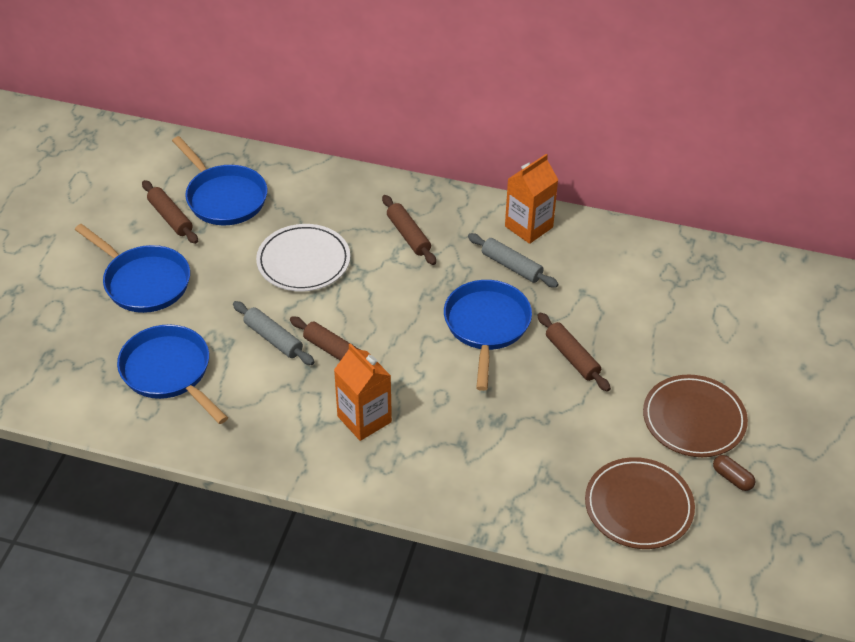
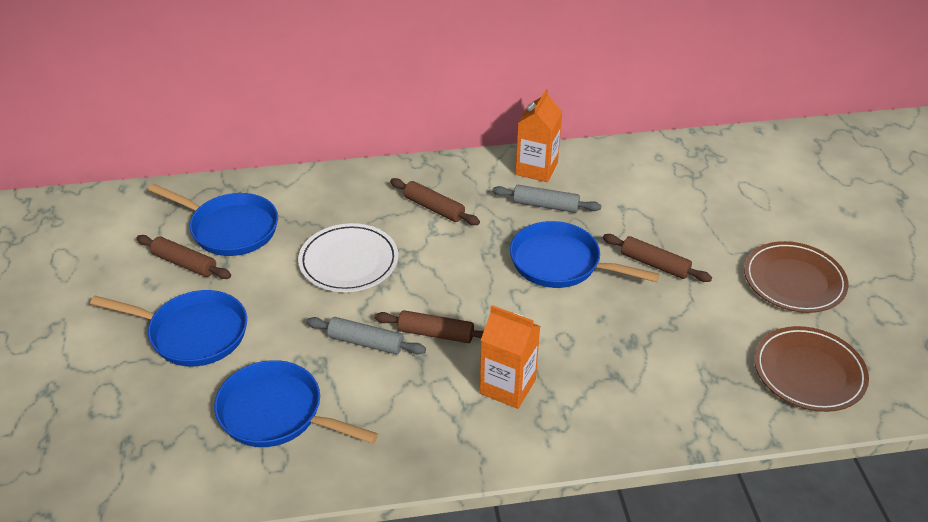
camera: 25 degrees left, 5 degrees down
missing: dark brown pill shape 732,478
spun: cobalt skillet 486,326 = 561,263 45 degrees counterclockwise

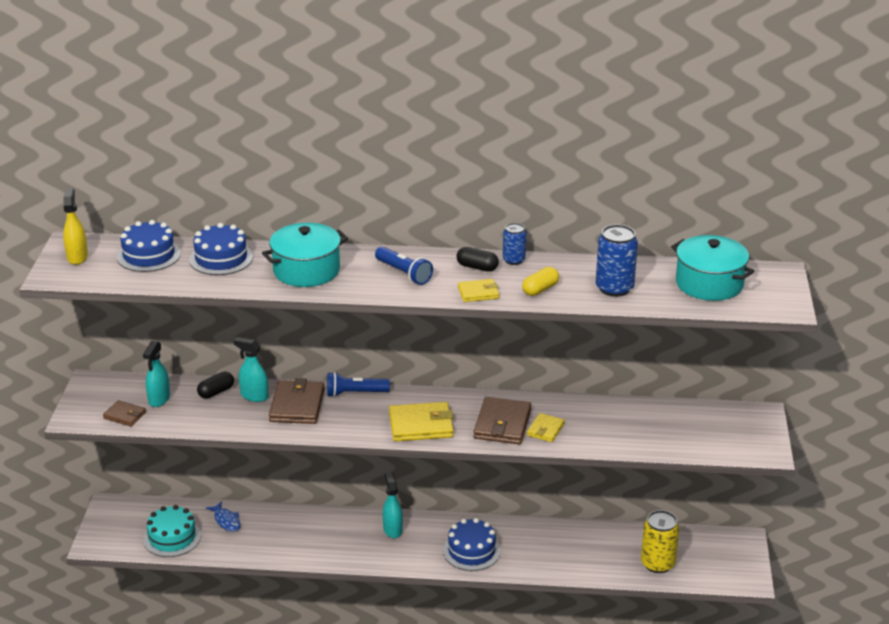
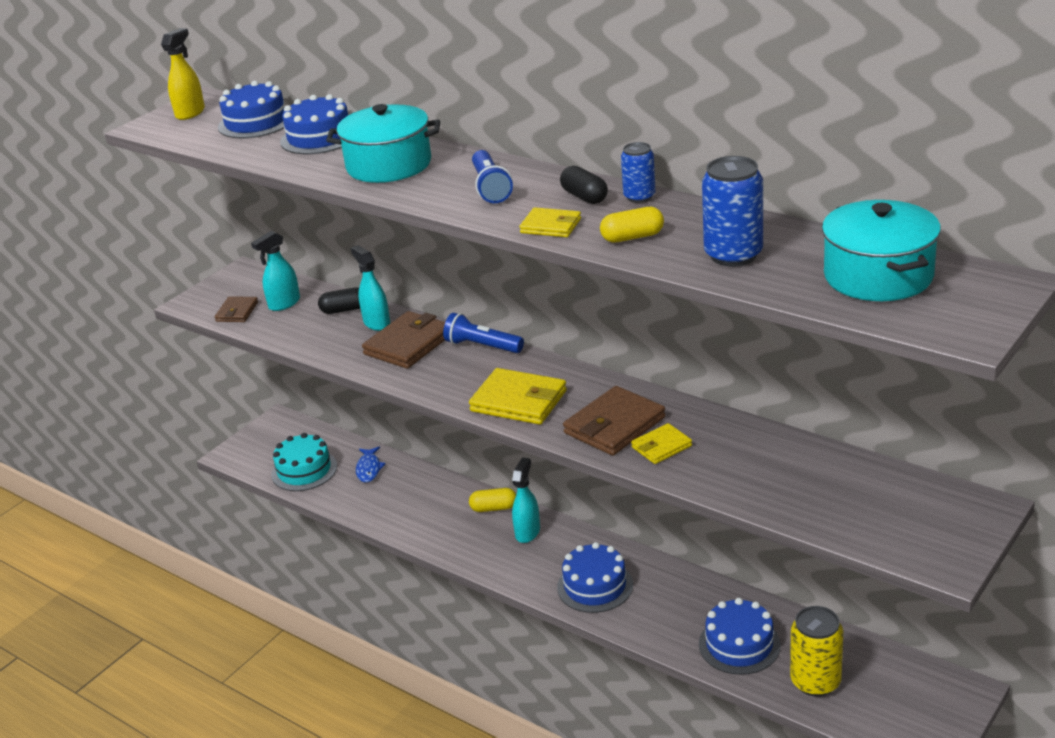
camera: 35 degrees right, 0 degrees up
appeared: yellow pill shape 494,508; cobalt cake 739,645
spun: dark brown wallet 125,415 = 237,312 45 degrees clockwise

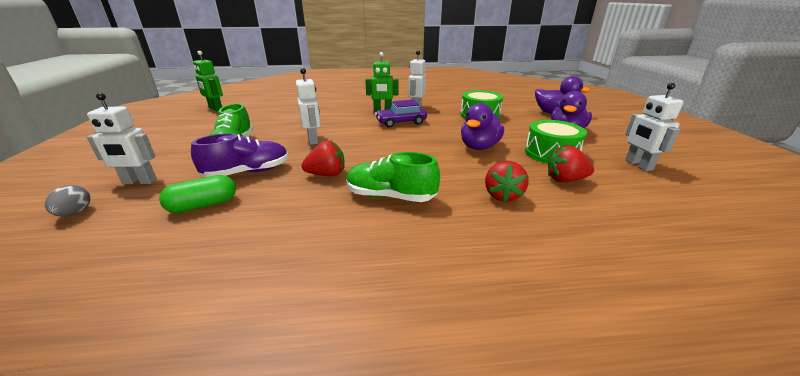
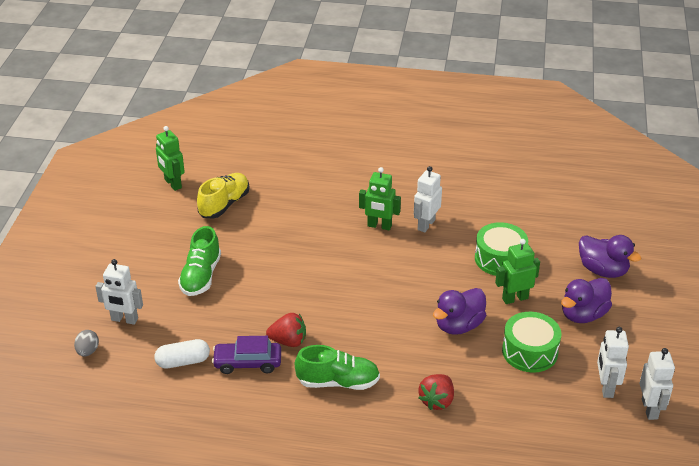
camera: 15 degrees right, 10 degrees up
missing: purple lace-up shoe 248,172; crimson toy strawberry 565,180
appeared: yellow lace-up shoe 224,204; green robot 515,298
relocated: pure white robot 313,140 to 650,409; purple toy car 401,122 to 247,363
colour: green pill shape 203,205 to pure white pill shape 183,362
spun: green lace-up shoe 390,196 = 338,382 150 degrees clockwise

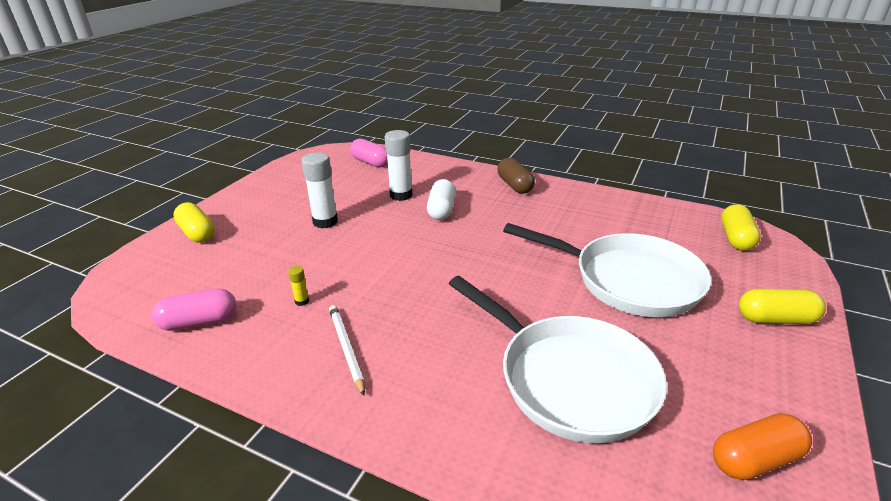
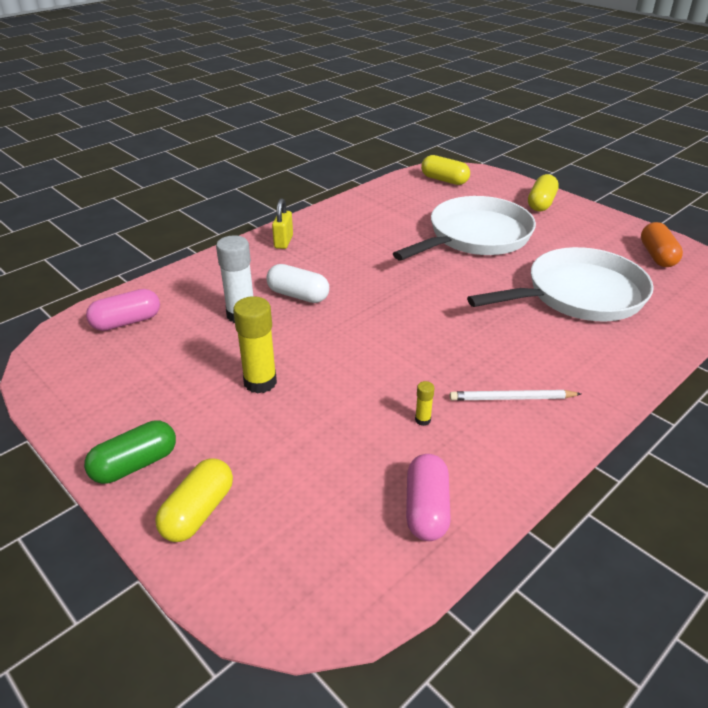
camera: 70 degrees left, 5 degrees up
appeared: green pill shape 135,464
exchanged: dark brown pill shape 515,185 to yellow small lock 283,242
colour: pure white stick of glue 325,222 to yellow stick of glue 260,382
spun: yellow pill shape 197,233 = 198,512 45 degrees counterclockwise

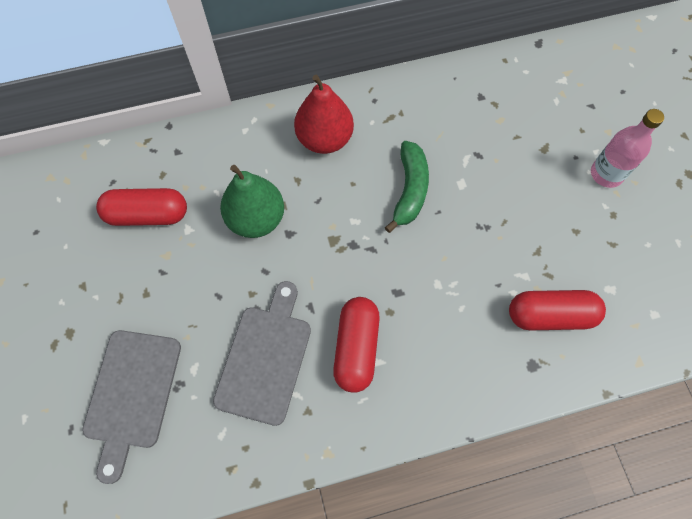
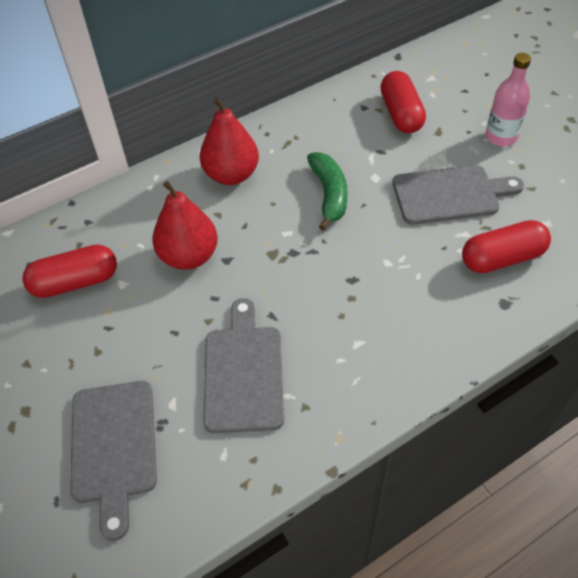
camera: 15 degrees left, 15 degrees down
appeared: ash-grey cutting board 450,194
relocated: crimson pill shape 356,347 to 401,114
colour: green toy pear 256,219 to crimson toy pear 189,256

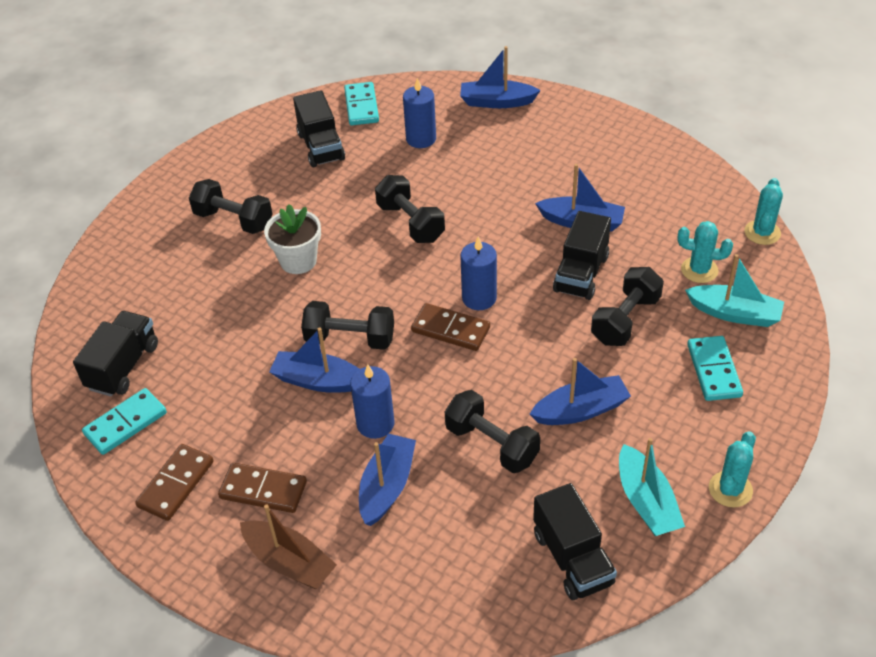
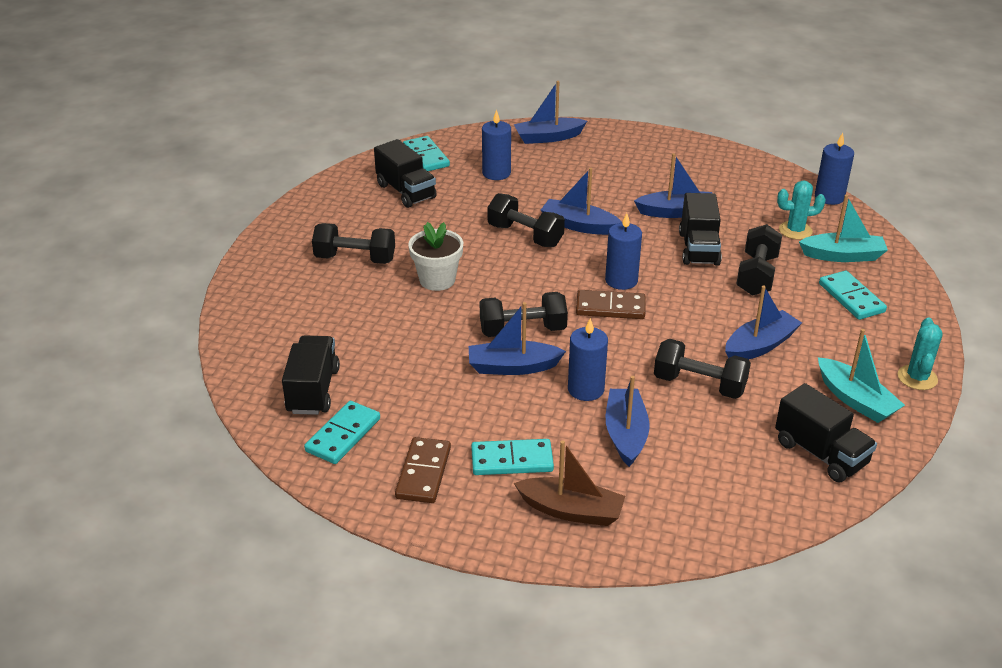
camera: 20 degrees left, 10 degrees down
appeared: cobalt boat 579,225
exchanged: teal saguaro cactus 762,232 to cobalt pillar candle 829,197
colour: dark brown domino piece 263,490 to teal domino piece 512,460

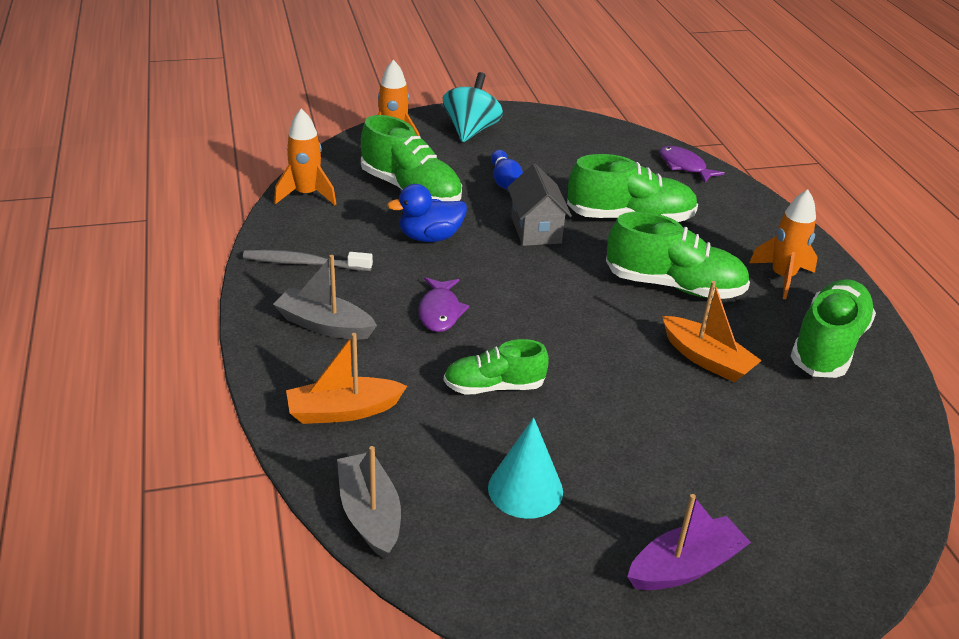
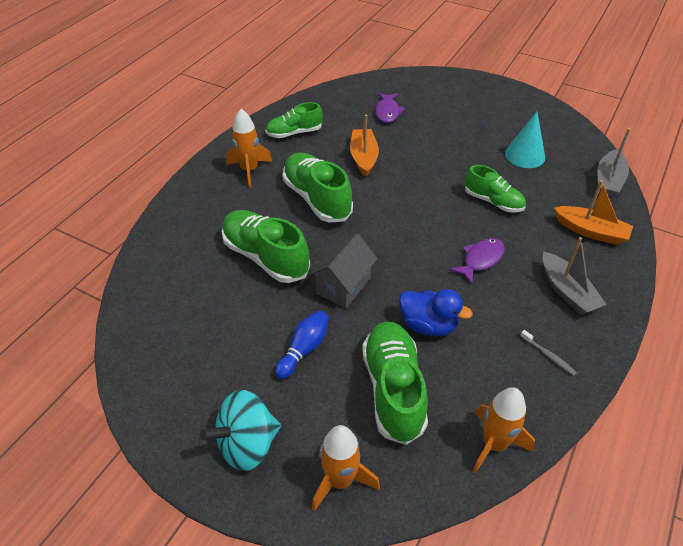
camera: 135 degrees left, 10 degrees up
missing: purple boat 684,567
relocated: purple toy fish 684,166 to 387,112
size: ash-grey tooth brush 304,263 = 548,356 x0.55; green lace-up shoe 828,345 = 294,133 x0.63

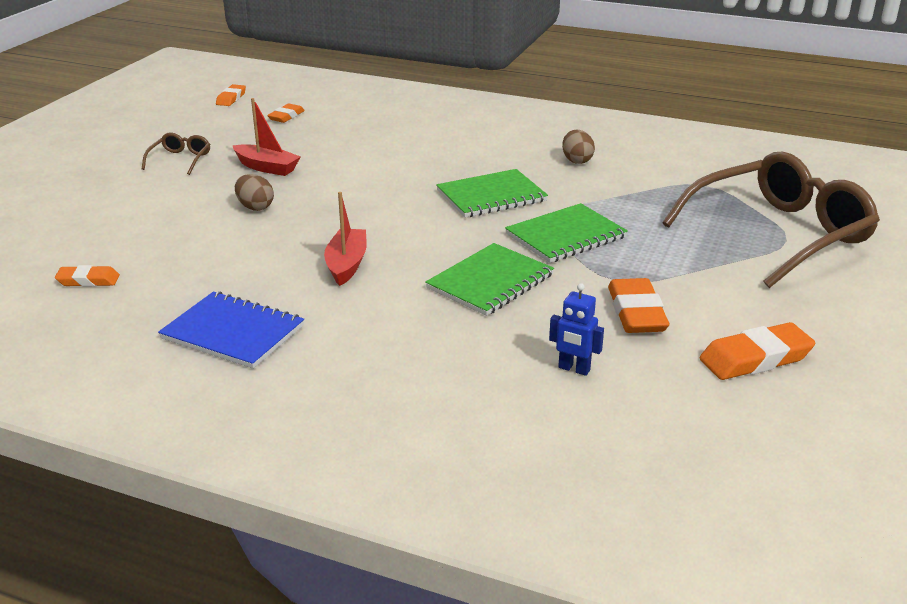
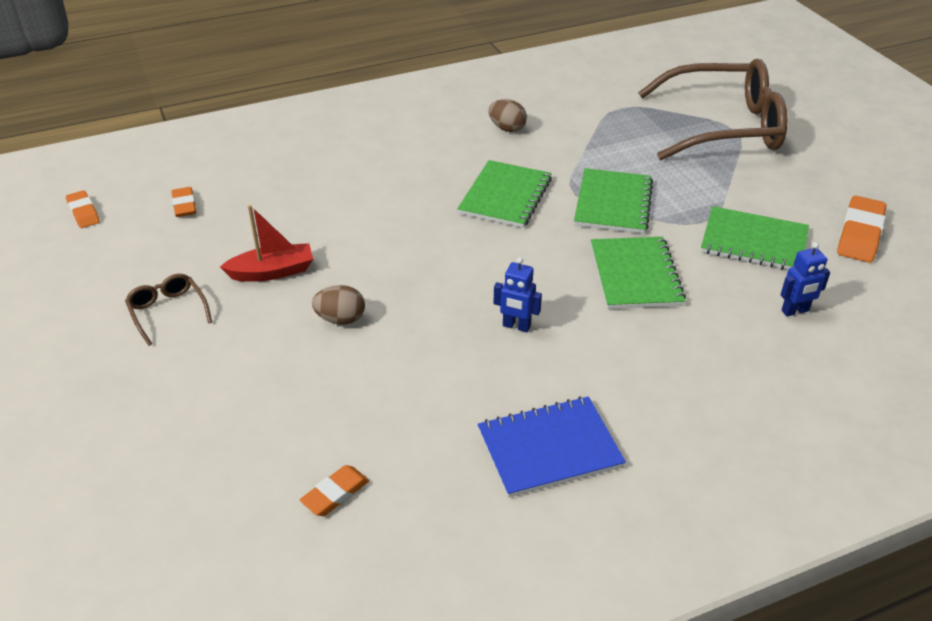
camera: 45 degrees left, 10 degrees up
exchanged: crimson boat 346,264 to cobalt robot 516,326; orange-coloured gum eraser 636,312 to green exercise book 754,242
spun: dark brown glasses 779,234 = 723,127 75 degrees clockwise

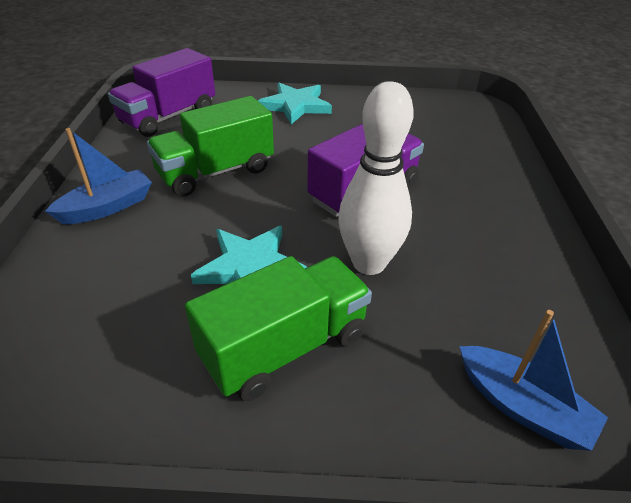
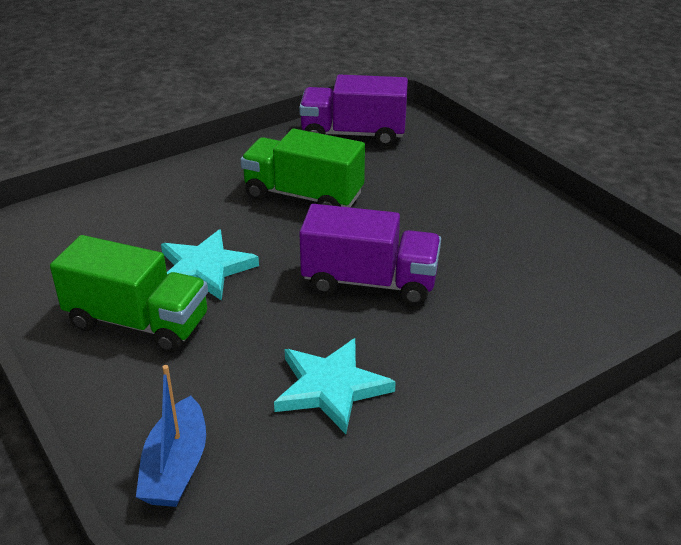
camera: 55 degrees right, 5 degrees down
missing: pure white tenpin 369,263; cobalt boat 107,207
relocated: teal five-pointed star 295,106 to 331,387

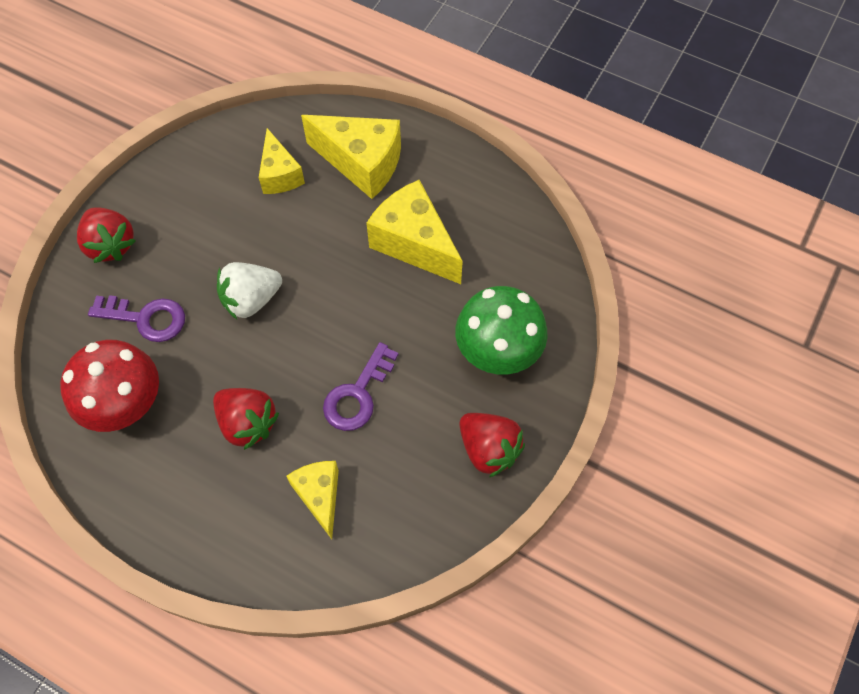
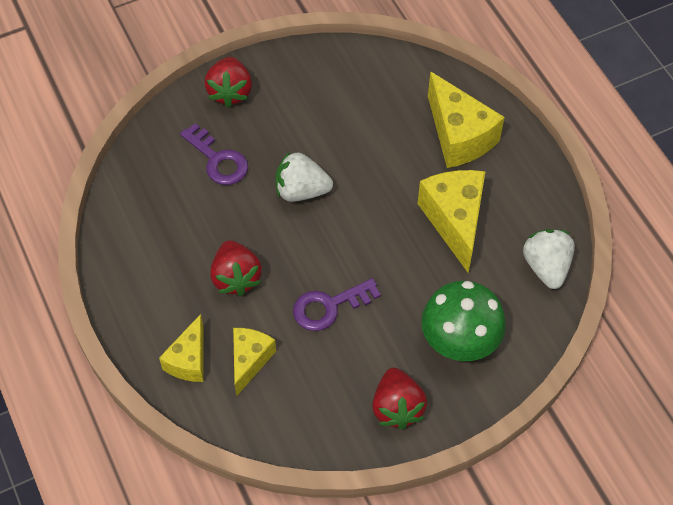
camera: 35 degrees right, 5 degrees down
missing: crimson mushroom 125,403
appeared: pure white toy strawberry 546,267
relocated: yellow cheese 280,175 to 189,360

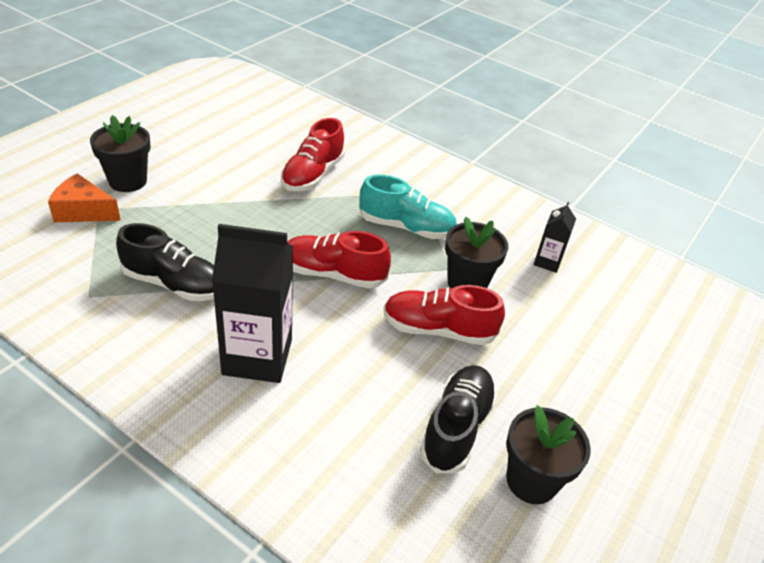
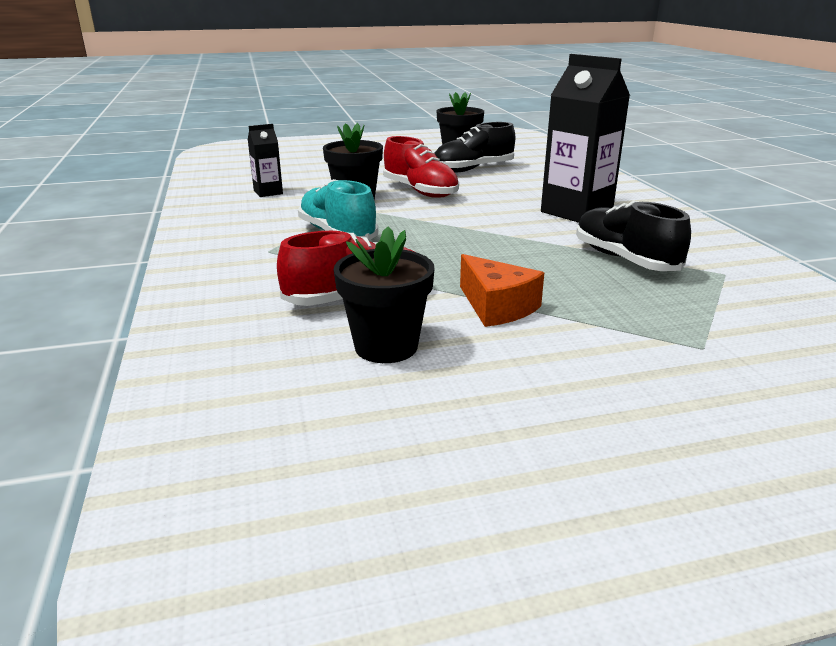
camera: 135 degrees left, 15 degrees down
missing: crimson lace-up shoe 333,274
relocated: ebony potted plant 128,181 to 386,347; orange-coloured cheese 83,211 to 496,307

